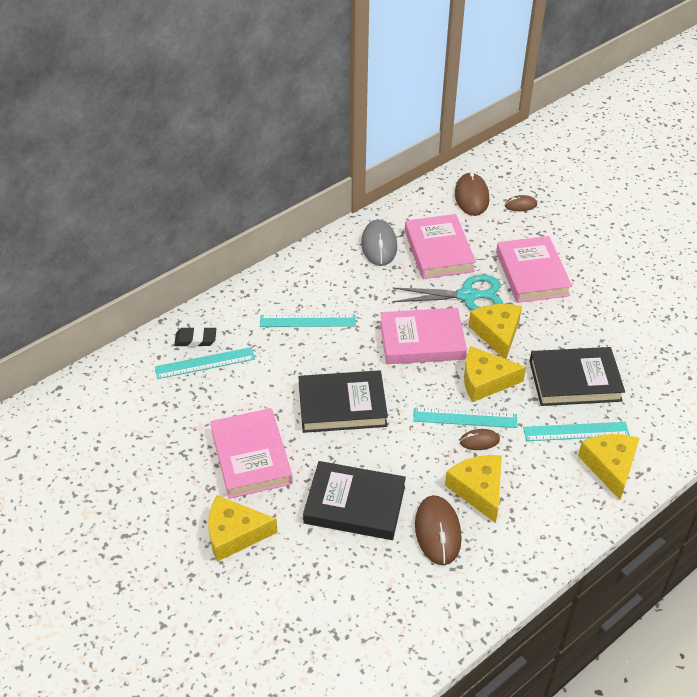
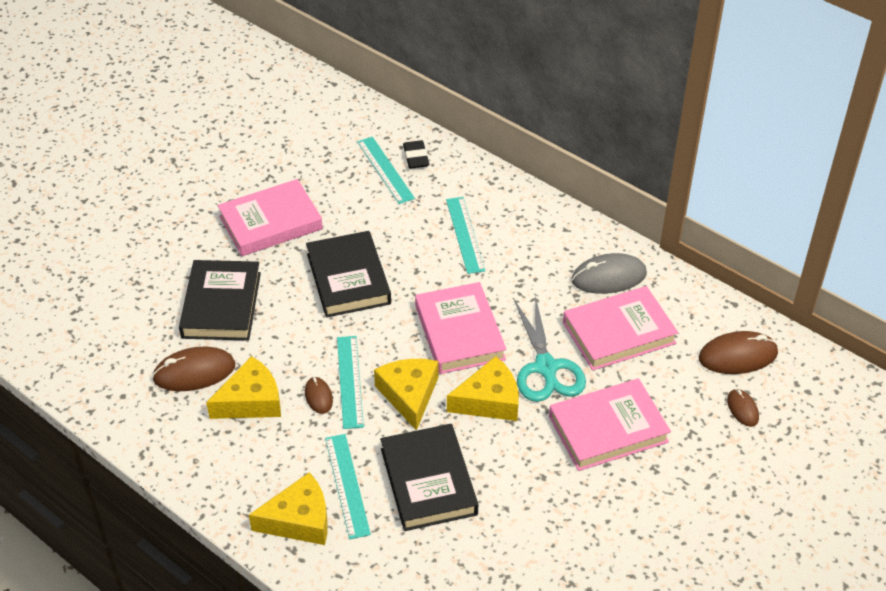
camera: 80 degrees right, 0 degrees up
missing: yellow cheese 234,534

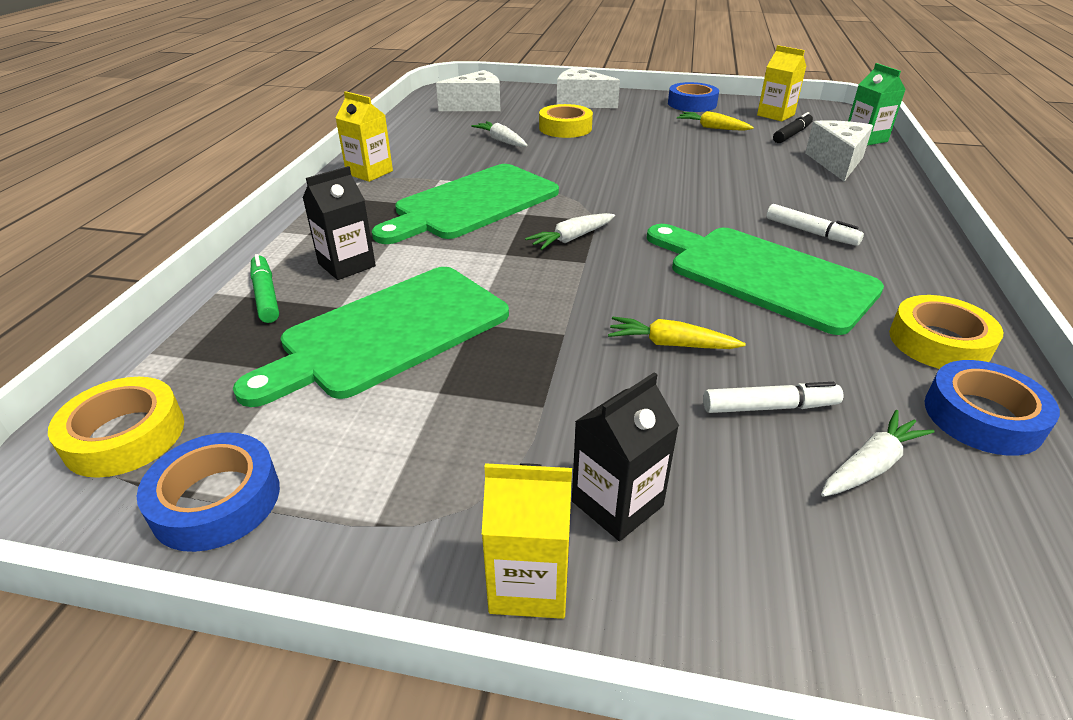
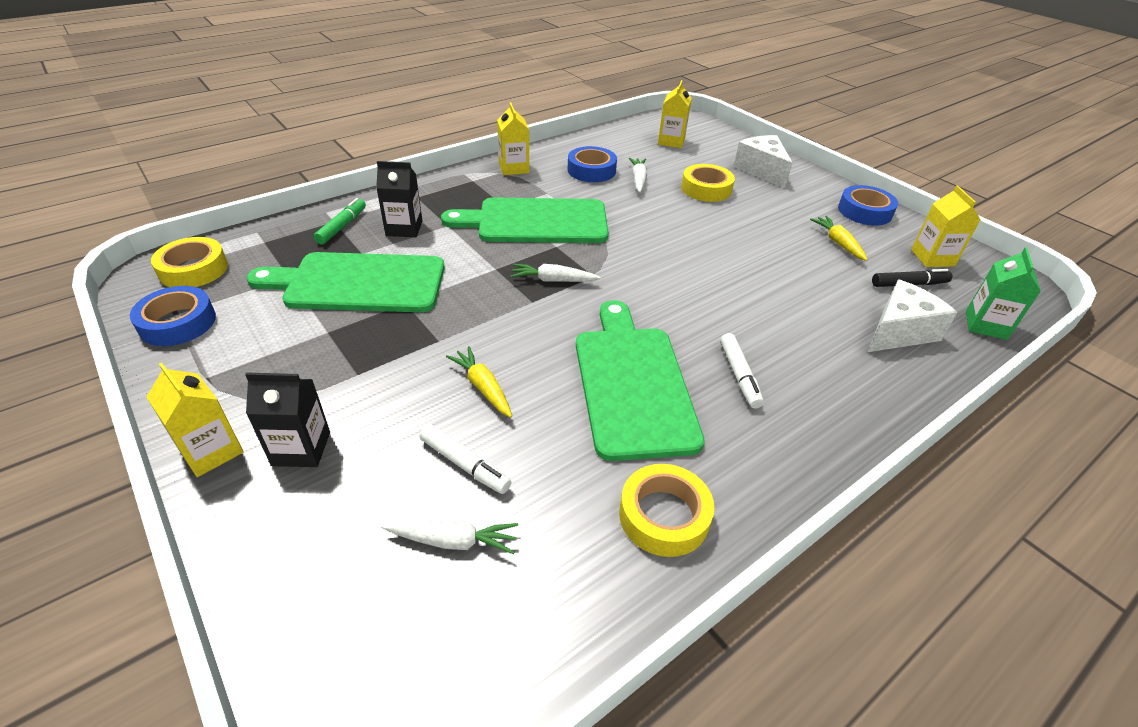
camera: 40 degrees right, 5 degrees up
relocated: cobalt roll of tape 982,417 to 591,170
exchanged: pure white cheese 476,106 to yellow milk carton 671,141

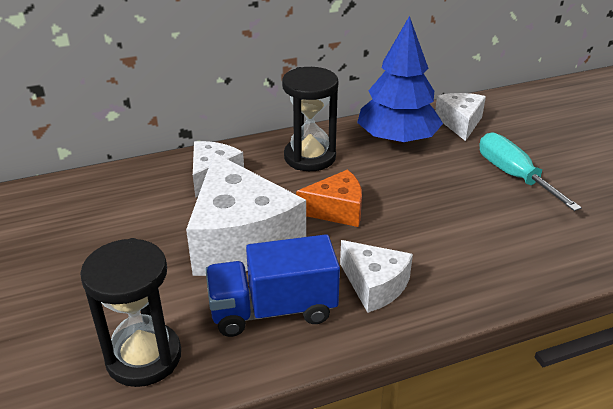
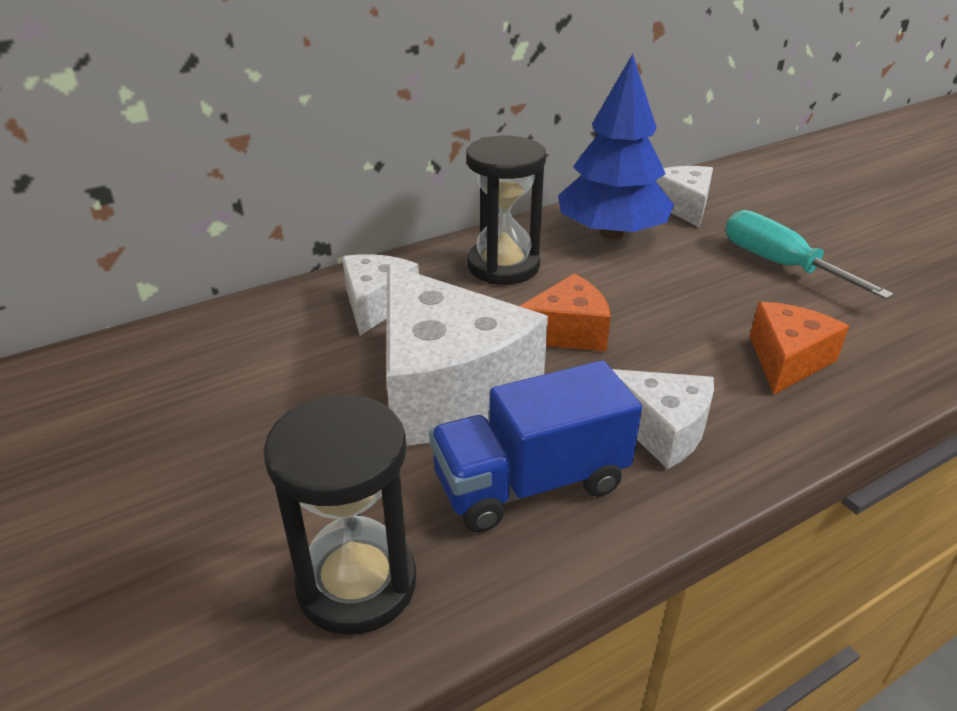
camera: 10 degrees left, 0 degrees up
appeared: orange-coloured cheese 787,360

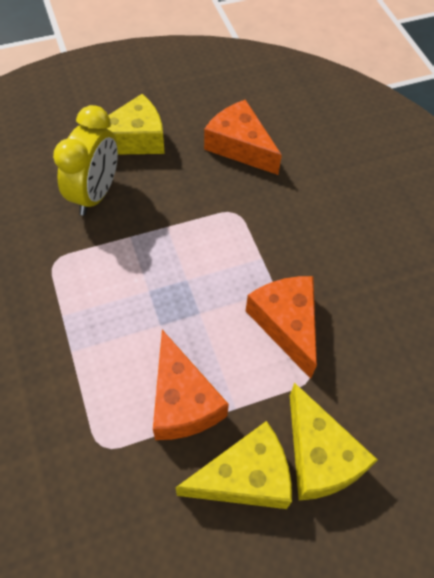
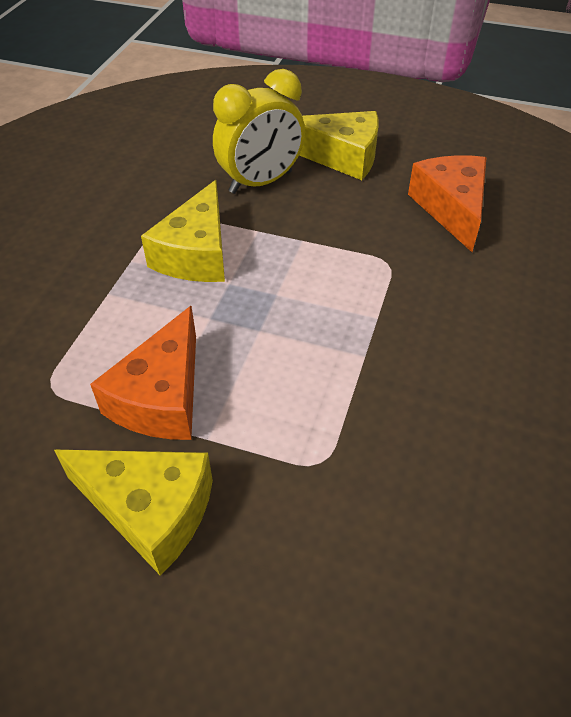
camera: 40 degrees right, 10 degrees down
missing: orange-coloured cheese 286,324
relocated: yellow cheese 319,456 to 196,253

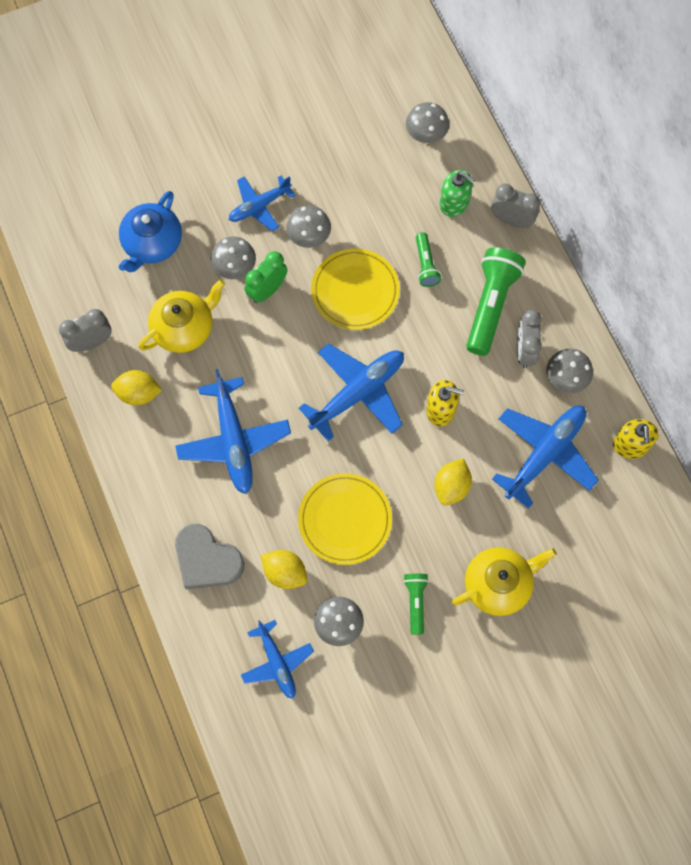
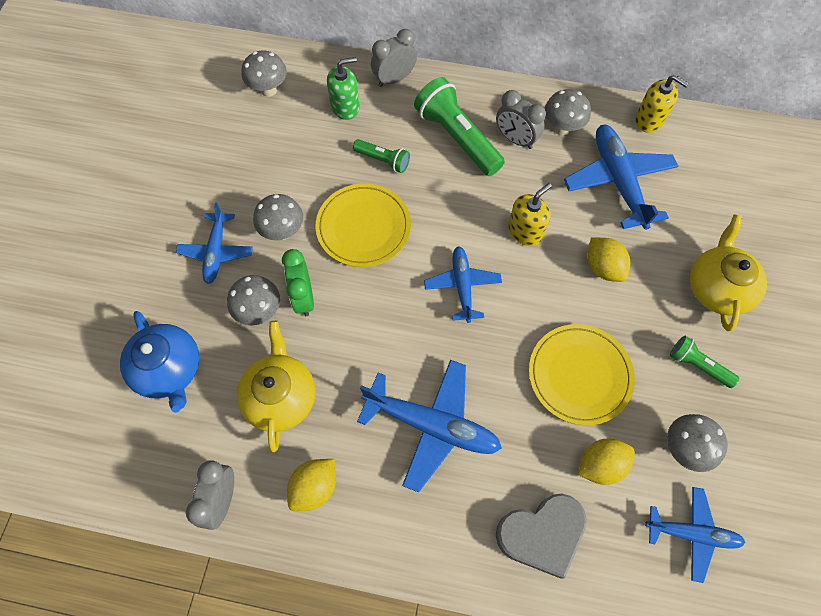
camera: 55 degrees left, 5 degrees down
size: cobalt toy plane 358,393 = 462,286 x0.62

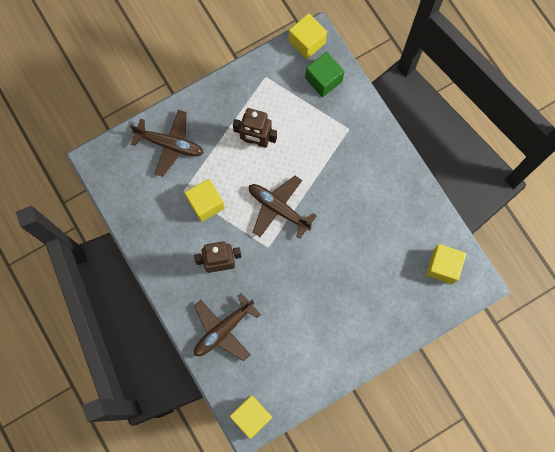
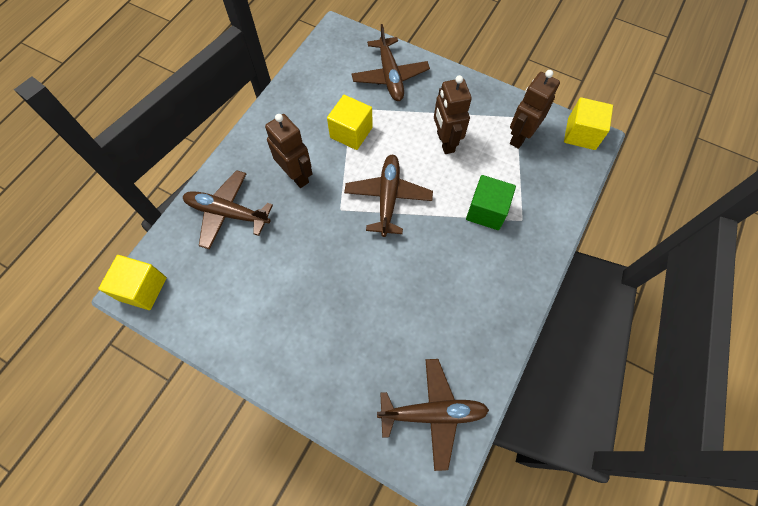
camera: 60 degrees right, 10 degrees down
appeared: dark brown robot 520,137
relocated: green solid cube 323,80 to 486,211
exchanged: yellow solid cube 442,266 to dark brown toy plane 433,413

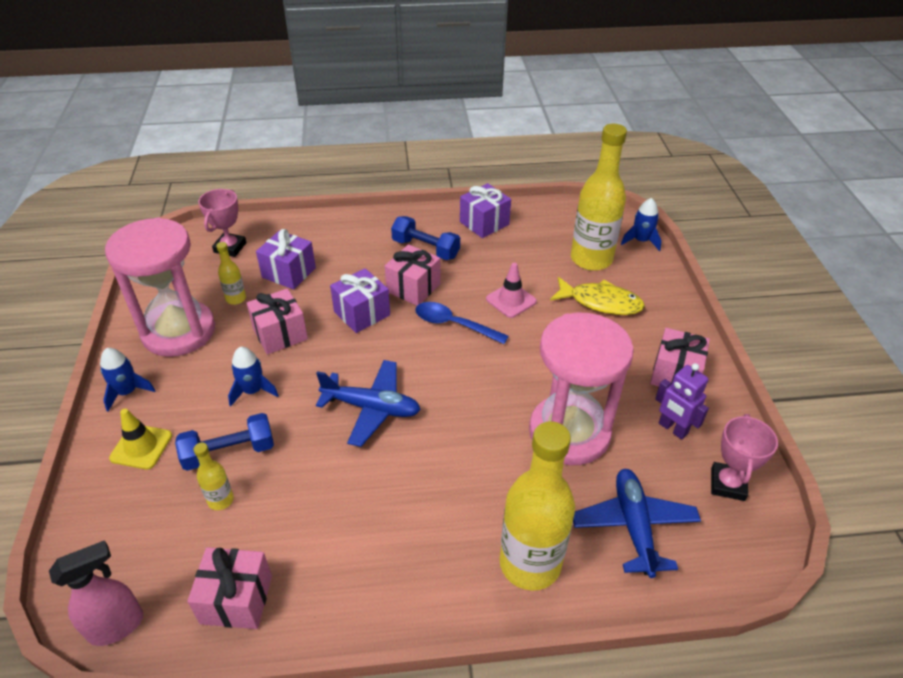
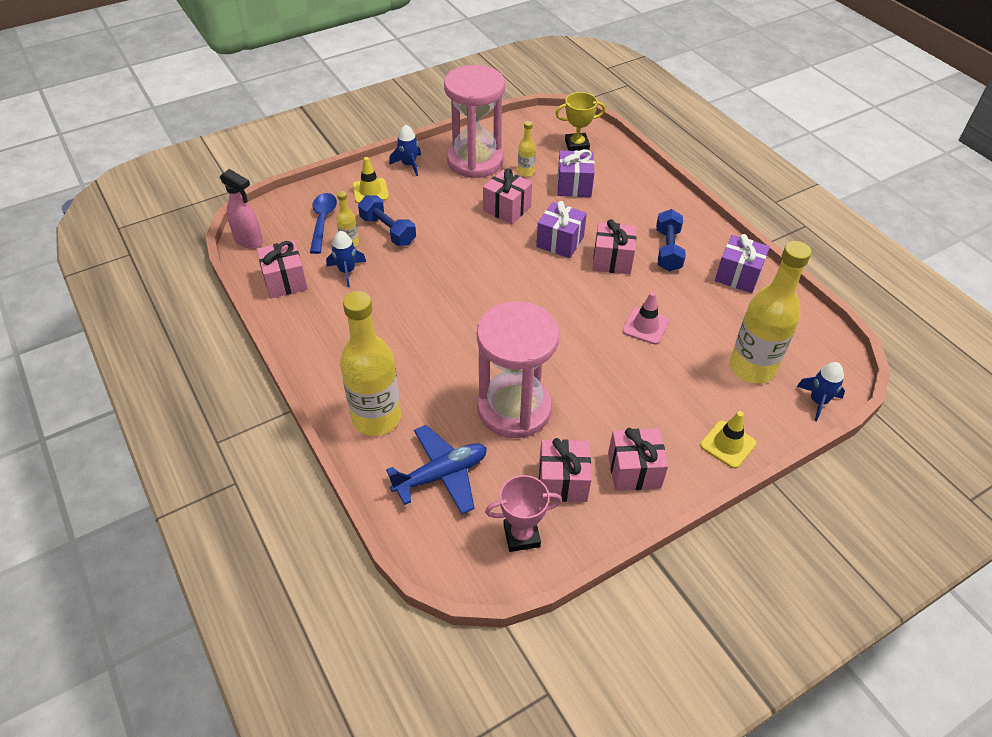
camera: 65 degrees right, 5 degrees up
missing: yellow toy fish 600,302; cobalt toy plane 371,408
appeared: yellow safety cone 728,444
relocated: cobalt spoon 453,324 to 322,221; cobalt rocket 253,391 to 347,271
exchanged: purple robot 672,429 to rose-pink present 562,481
colour: rose-pink trophy 230,247 to yellow trophy 577,145

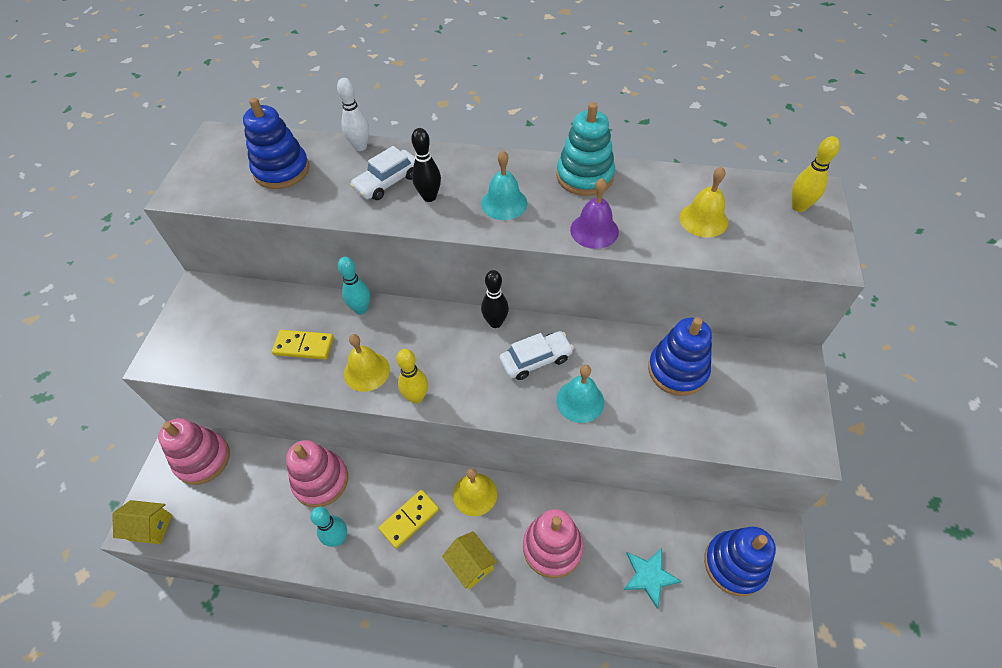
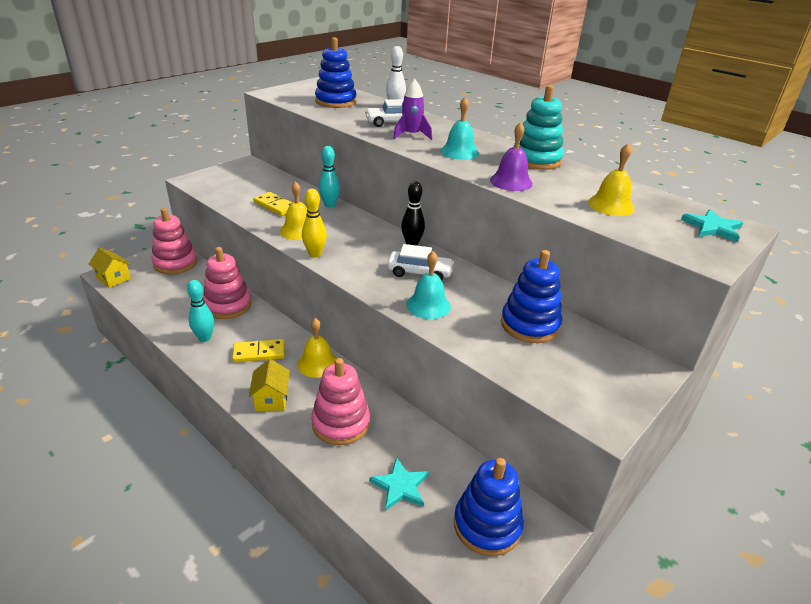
camera: 30 degrees right, 20 degrees down
exchanged: ebony tenpin 429,197 to purple rocket 411,135; yellow tenpin 798,207 to teal five-pointed star 712,227

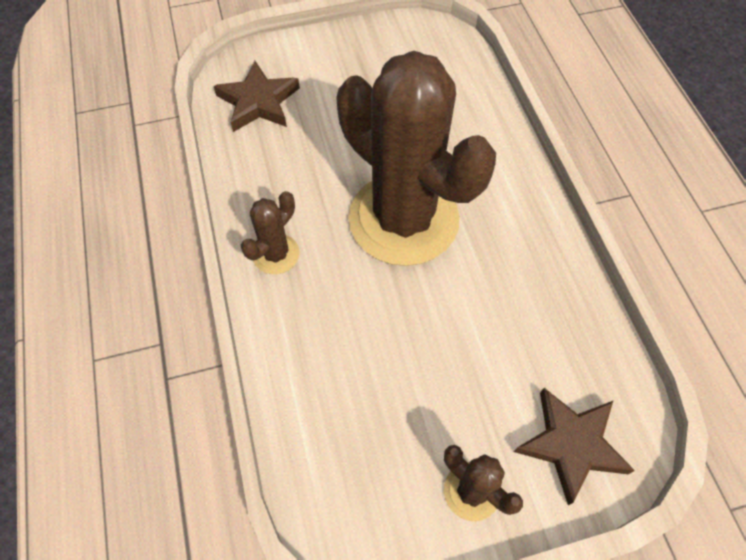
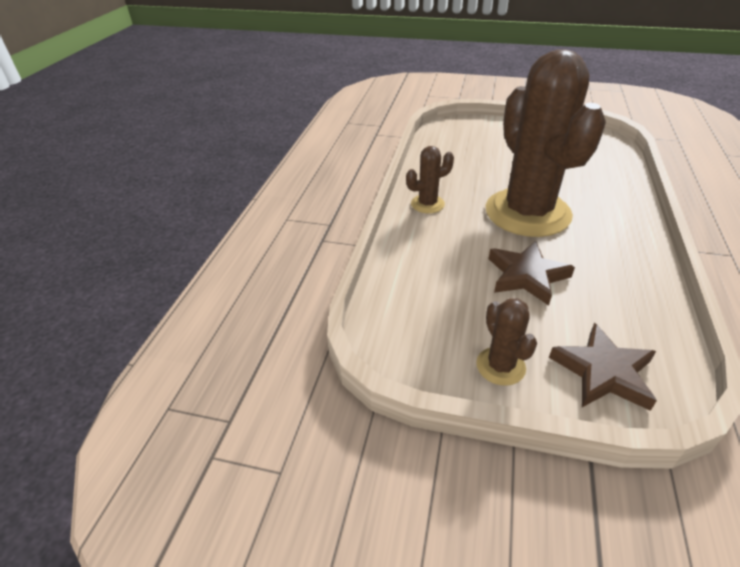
camera: 30 degrees right, 20 degrees down
relocated: dark brown five-pointed star 258,102 to 526,276

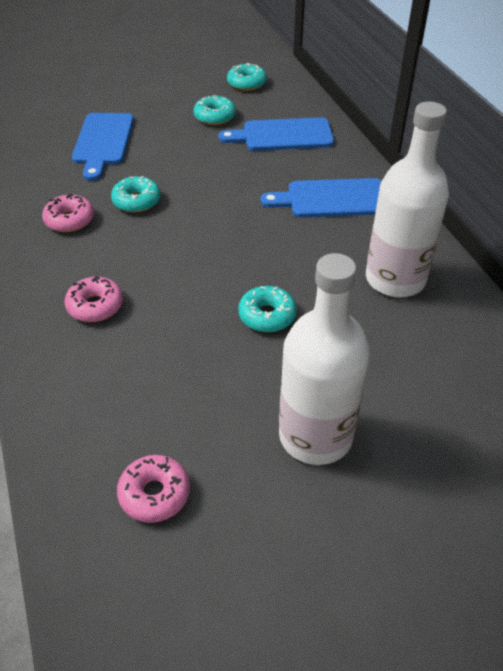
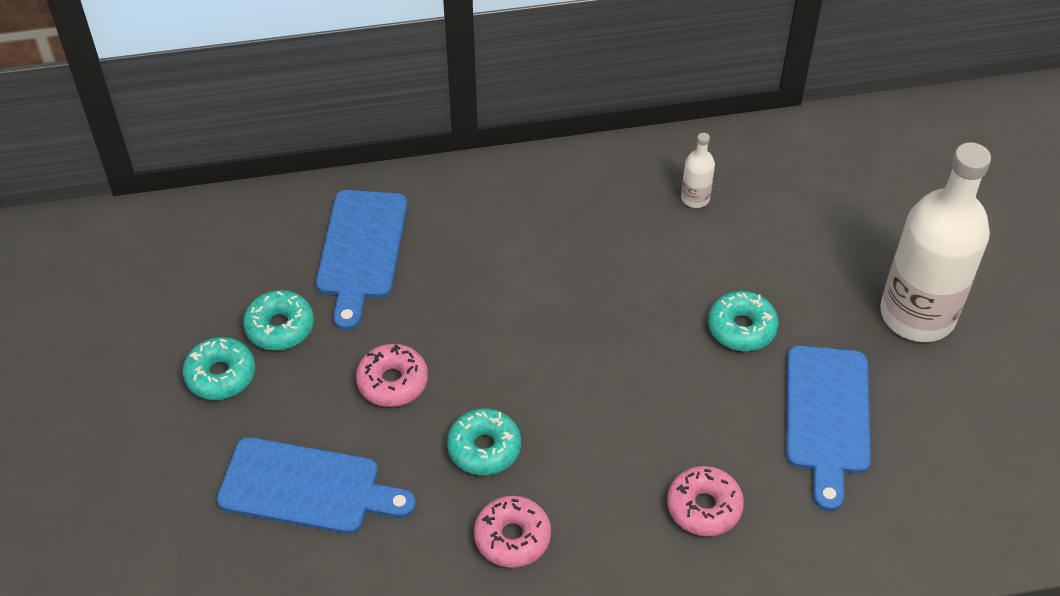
camera: 80 degrees left, 5 degrees up
relocated: teal donut 246,83 to 221,375; cobalt cutting board 332,199 to 827,417; rose-pink donut 154,494 to 392,382
size: pure white bottle 395,279 = 695,198 x0.40

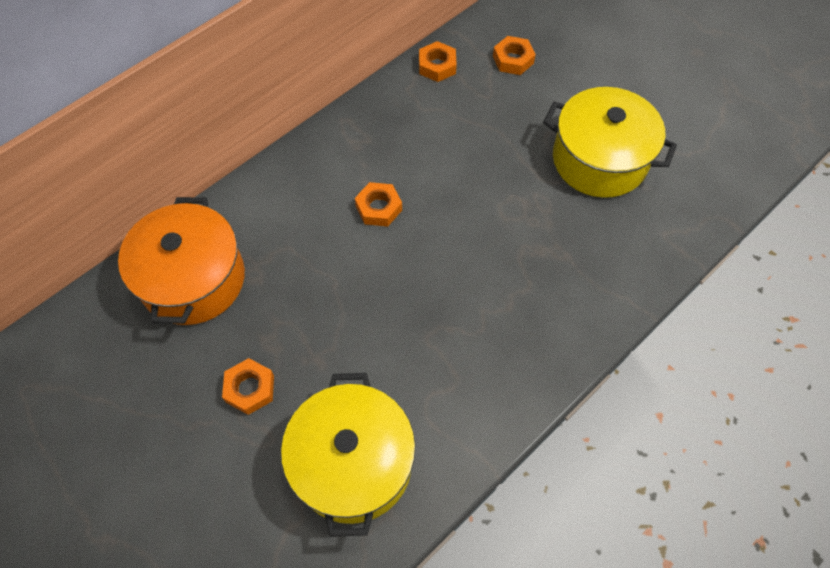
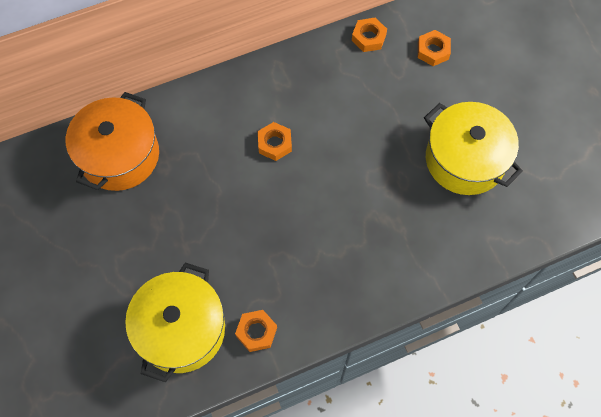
camera: 20 degrees right, 5 degrees up
relocated: orange-coloured hex nut 250,389 to 256,332

